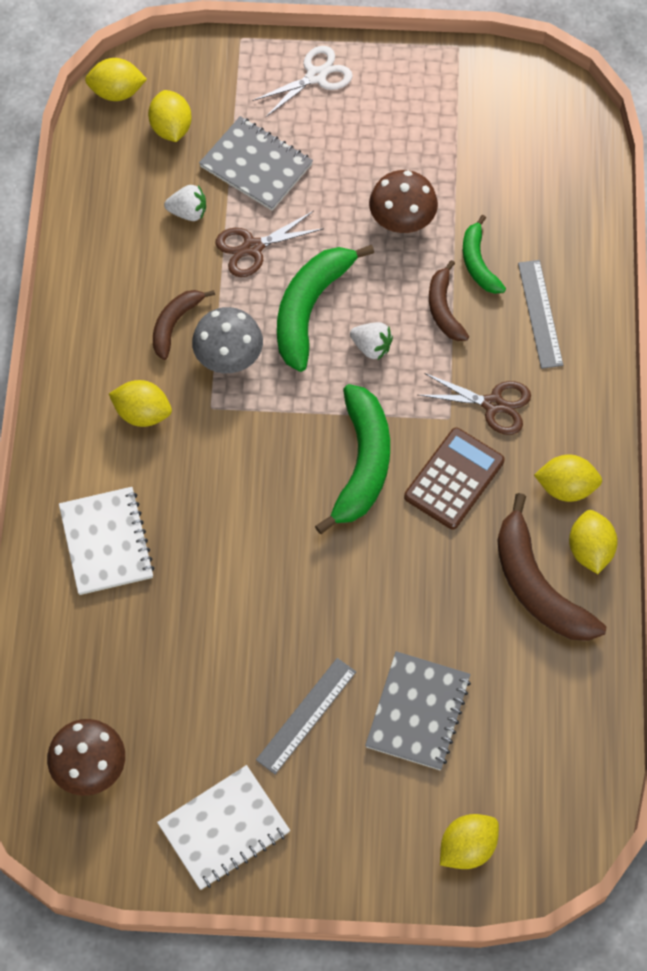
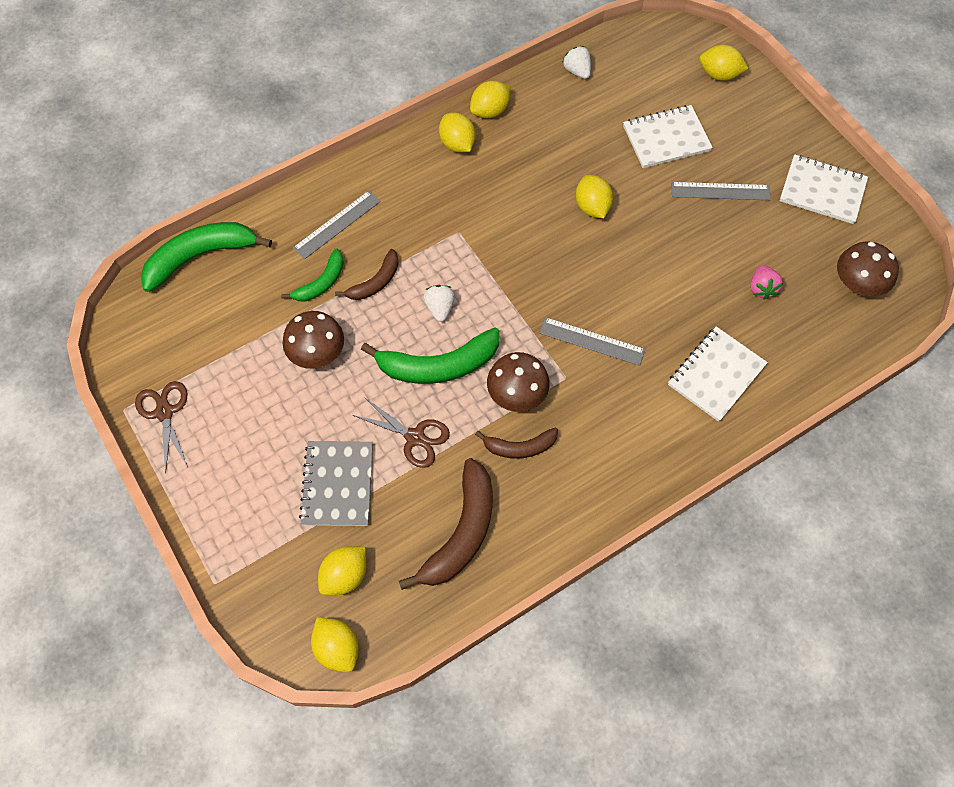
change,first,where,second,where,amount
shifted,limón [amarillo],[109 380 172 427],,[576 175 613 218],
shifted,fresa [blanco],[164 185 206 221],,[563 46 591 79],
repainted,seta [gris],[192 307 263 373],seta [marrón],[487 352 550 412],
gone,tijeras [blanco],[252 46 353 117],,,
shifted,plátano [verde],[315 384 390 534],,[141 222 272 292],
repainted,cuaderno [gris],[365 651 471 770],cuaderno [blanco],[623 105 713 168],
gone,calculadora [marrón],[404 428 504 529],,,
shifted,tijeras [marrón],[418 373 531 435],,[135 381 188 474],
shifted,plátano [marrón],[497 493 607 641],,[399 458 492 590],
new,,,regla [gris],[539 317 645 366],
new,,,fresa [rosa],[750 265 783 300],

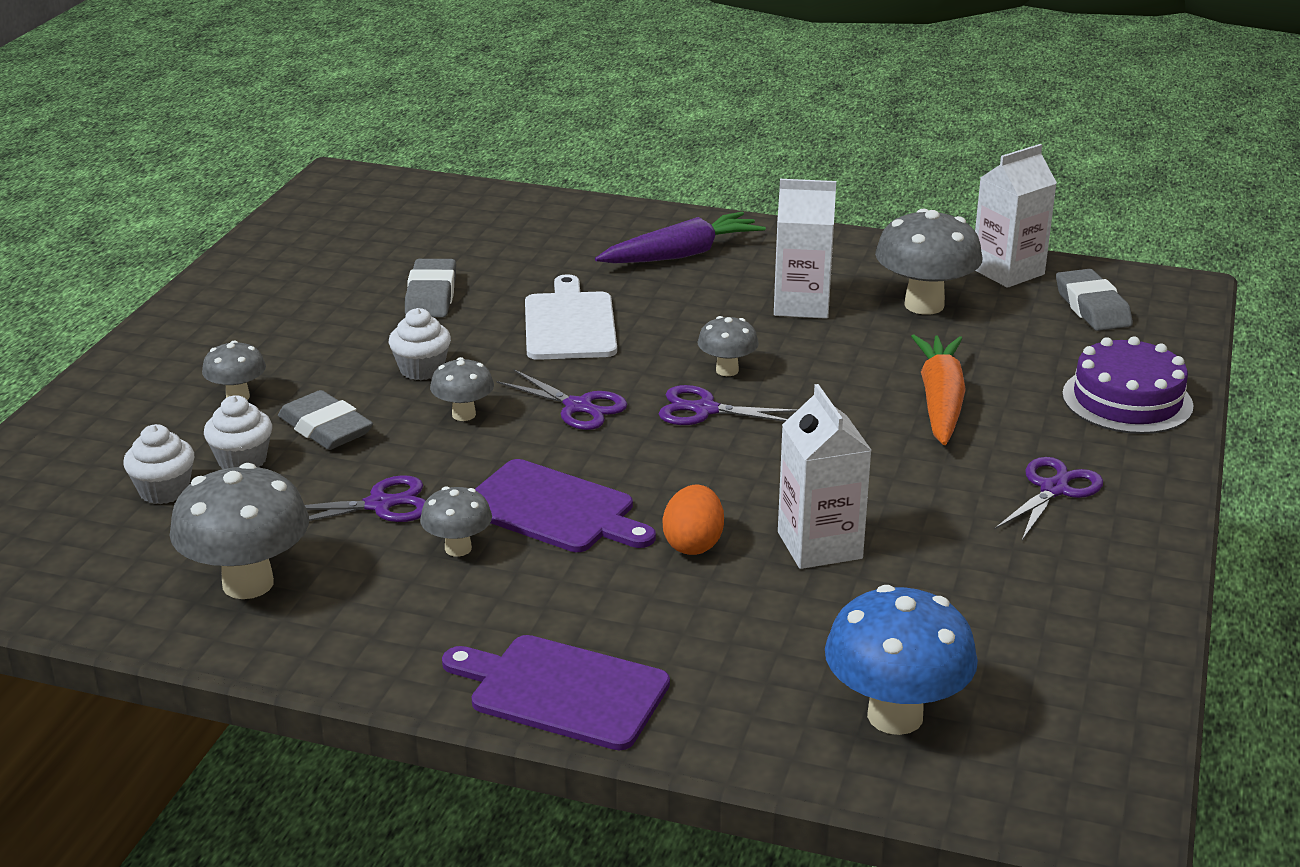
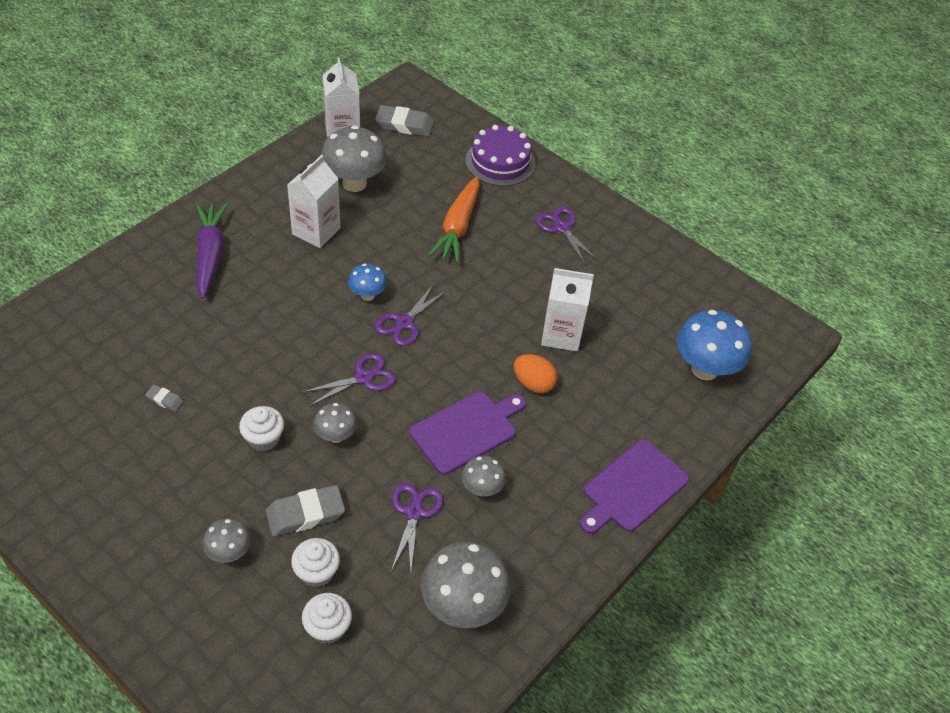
change,first,where,second,where,amount
scaled,goma de borrar [gris],[405 259 456 317],,[145 385 183 412],x0.50
gone,tabla de cortar [blanco],[525 274 617 360],,,
repainted,seta [gris],[698 316 759 376],seta [azul],[348 264 387 301],
rotated,zanahoria [naranja],[911 335 966 445],,[429 176 479 263],105 degrees counterclockwise

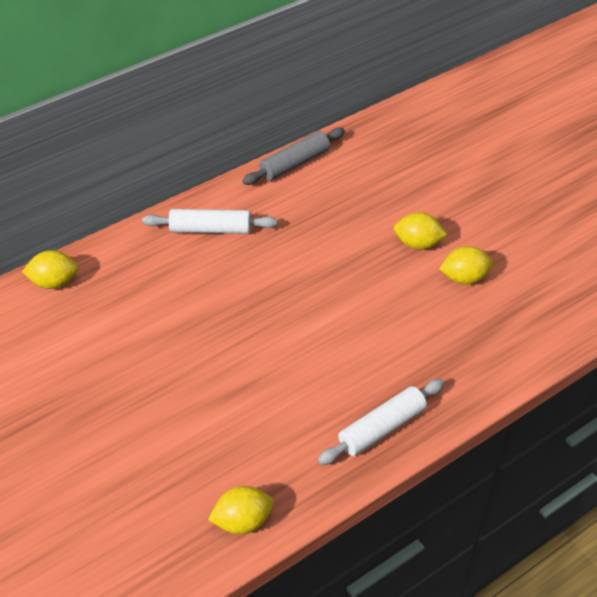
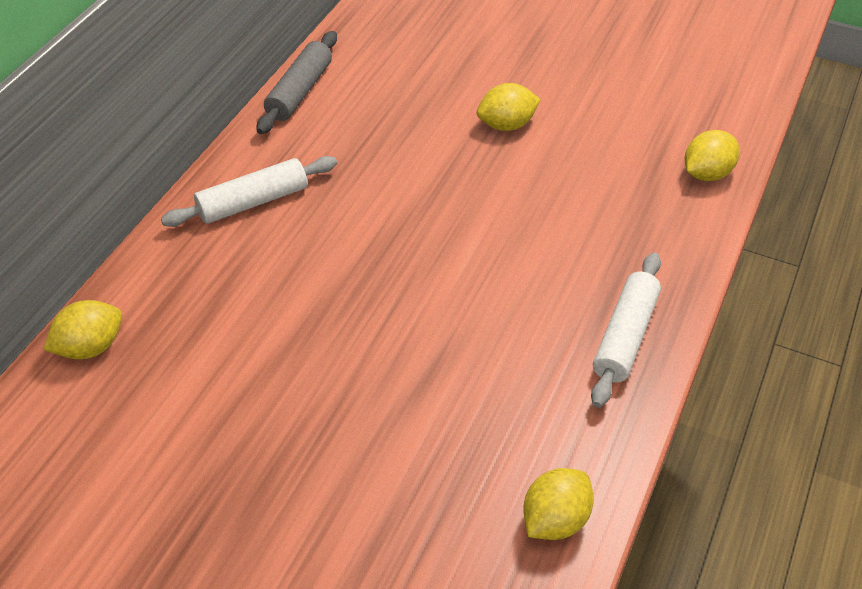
change,first,where,second,where,amount
shifted,limón [amarillo],[439 246 493 285],,[685 130 740 181],

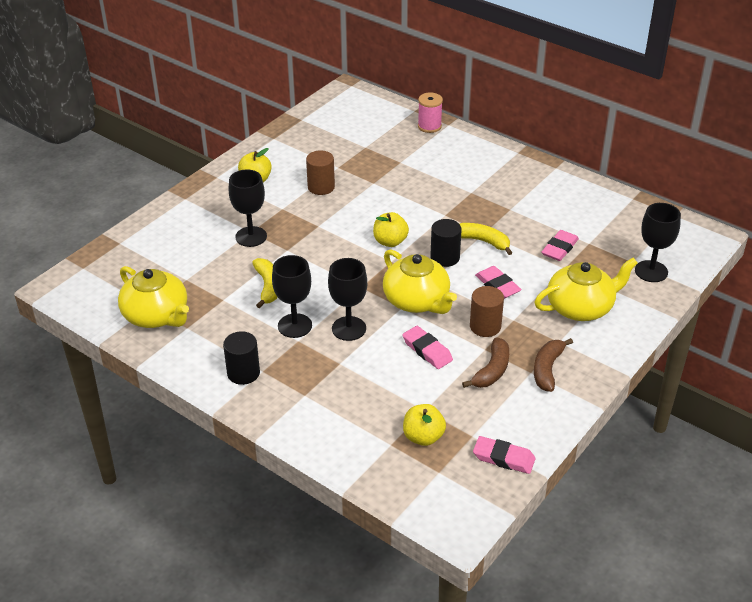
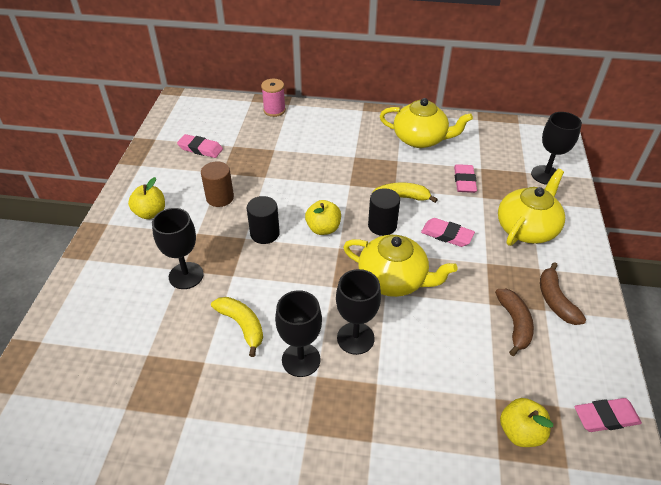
change,first,where,second,where,amount
shifted,tetera [amarillo],[118 266 189 328],,[380 98 473 148],
shifted,cilindro [negro],[223 331 260 385],,[247 196 280 244],
shifted,goma de borrar [rosa],[402 326 453 369],,[177 134 223 158],
gone,cilindro [marrón],[470 286 504 337],,,

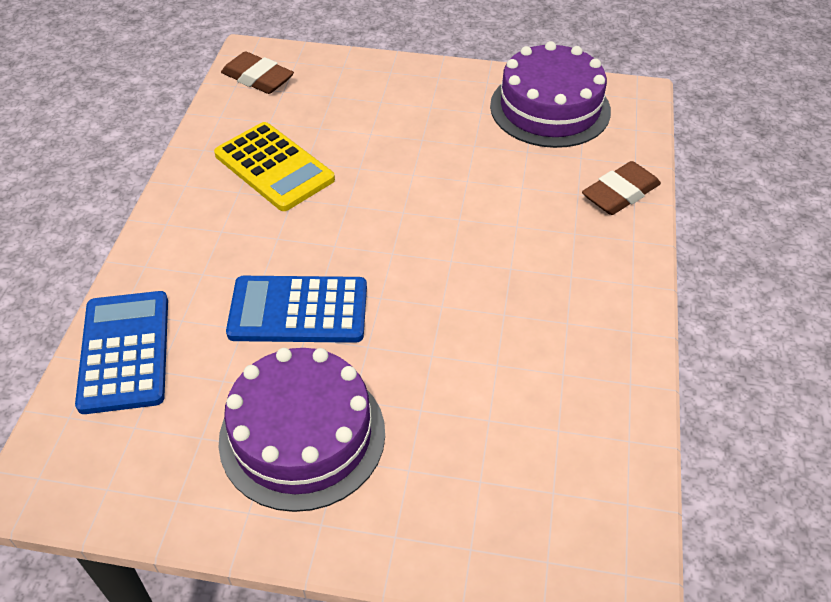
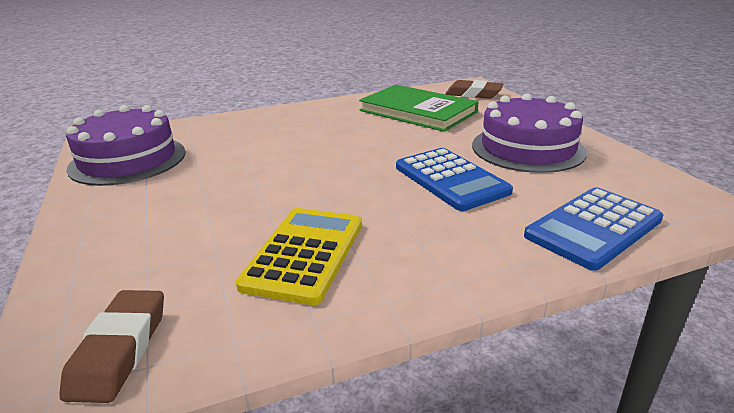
change,first,where,second,where,amount
shifted,goma de borrar [marrón],[582 161 661 215],,[445 80 504 99],
new,,,libro [verde],[359 85 479 132],

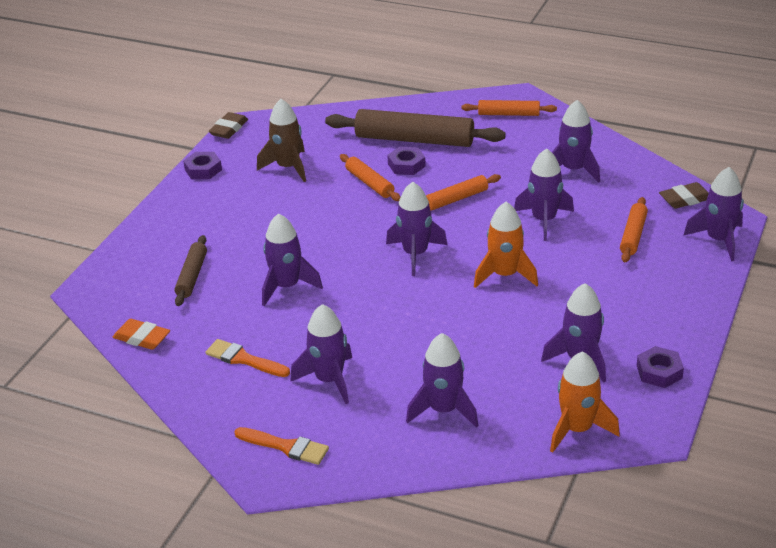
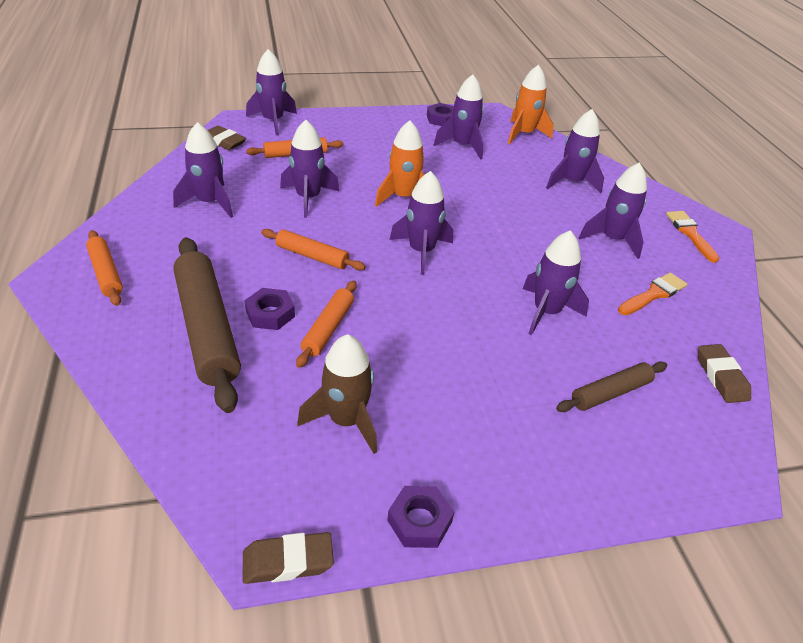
change,first,where,second,where,amount
repainted,goma de borrar [naranja],[113 319 170 350],goma de borrar [marrón],[698 344 751 403],
rotated,pincel [naranja],[205 339 290 377],,[618 273 687 315],120 degrees counterclockwise

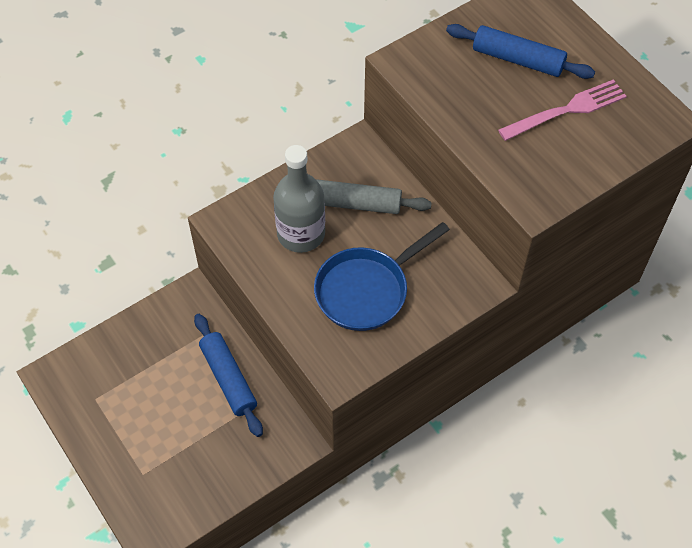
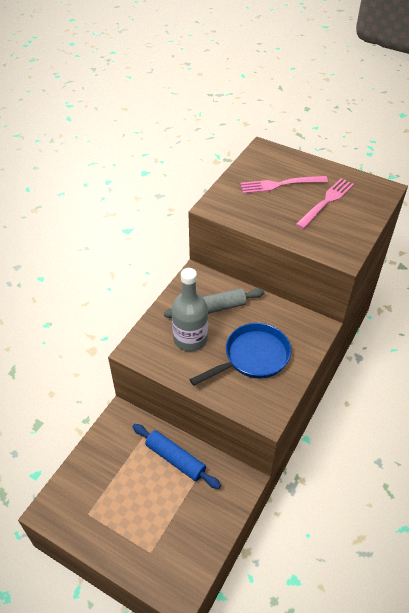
change,first,where,second,where,amount
rotated,sartén [azul],[314 222 450 331],,[190 323 291 386],150 degrees counterclockwise
swapped,rodillo [azul],[446 24 595 79],tenedor [rosa],[240 176 328 194],

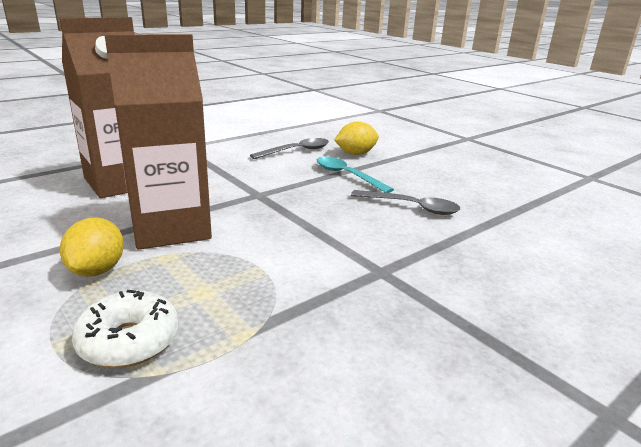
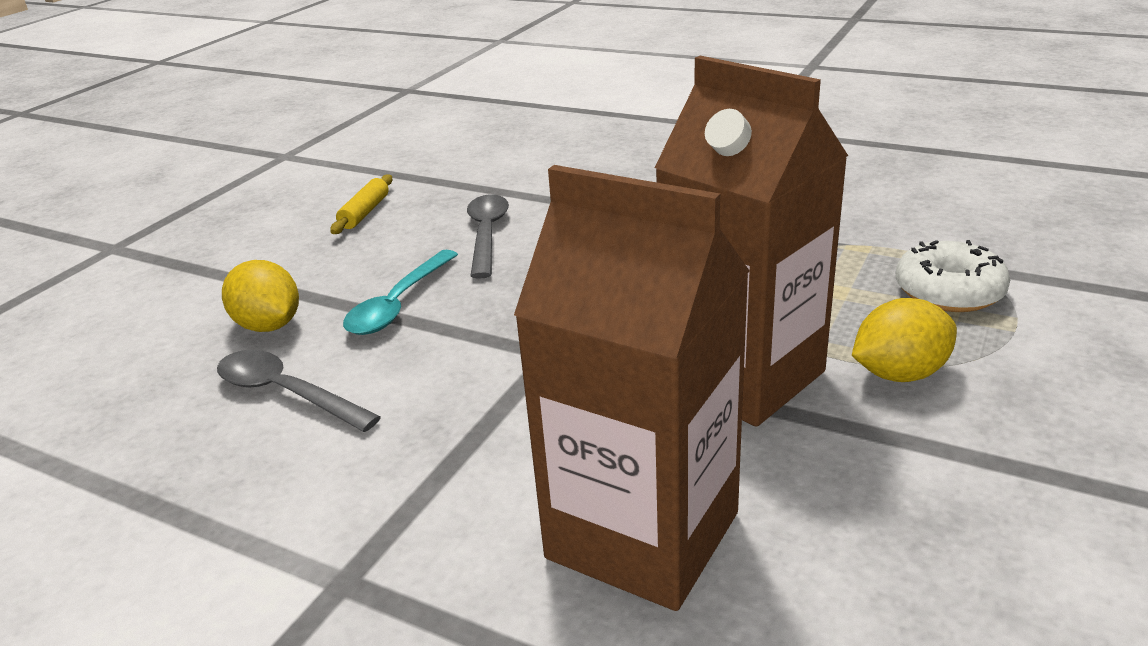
change,first,where,second,where,amount
new,,,rodillo [amarillo],[330 174 392 234],

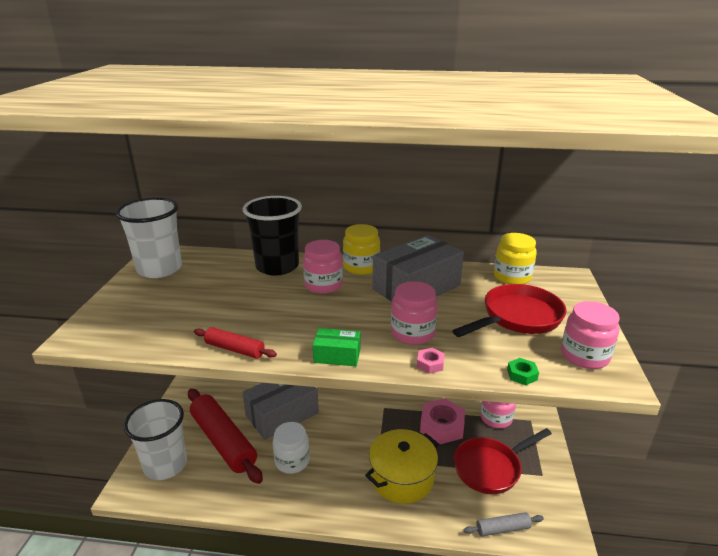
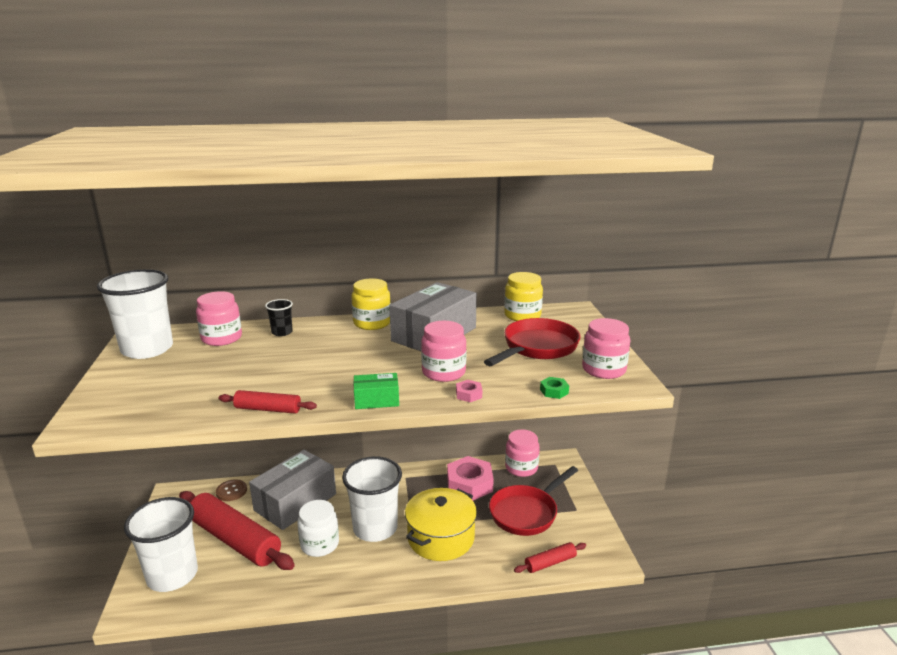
change,first,where,second,where,amount
scaled,vaso [negro],[243 196 302 276],,[265 299 293 336],x0.44
shifted,tarro [rosa],[303 240 343 294],,[196 291 242 346],
repainted,rodillo [gris],[464 512 544 536],rodillo [rojo],[514 542 586 573],
new,,,botón [marrón],[216 479 247 501],
new,,,vaso [blanco],[342 456 402 542],

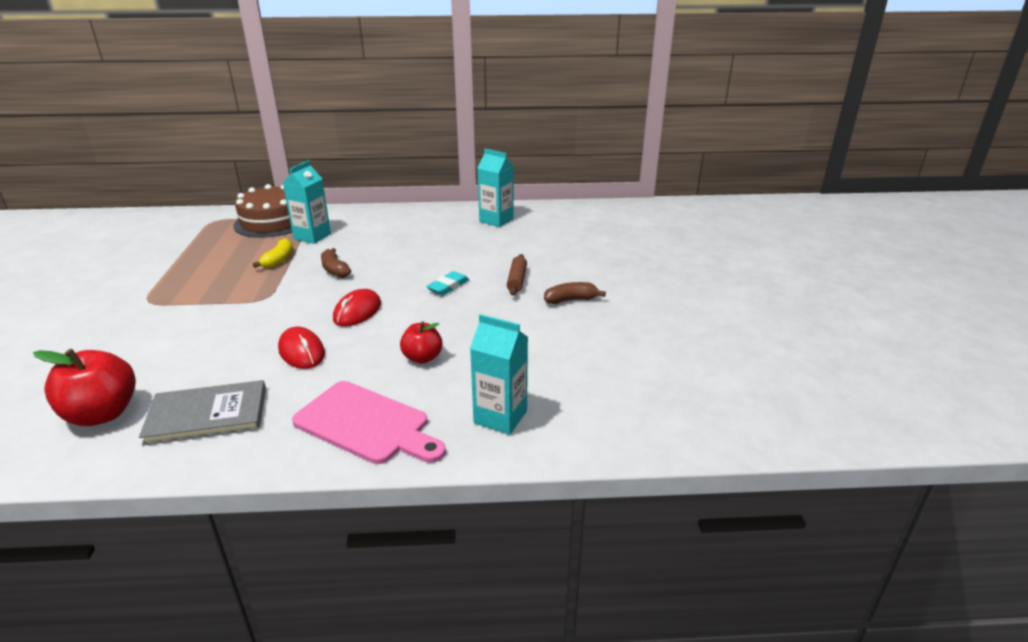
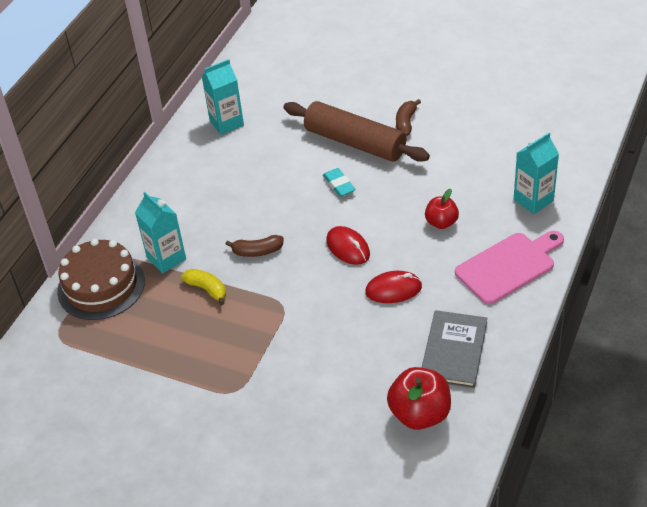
change,first,where,second,where,amount
scaled,rodillo [marrón],[507 254 527 296],,[283 101 430 162],x2.23

